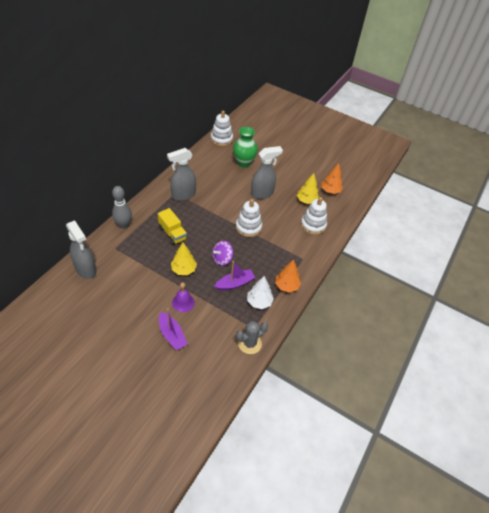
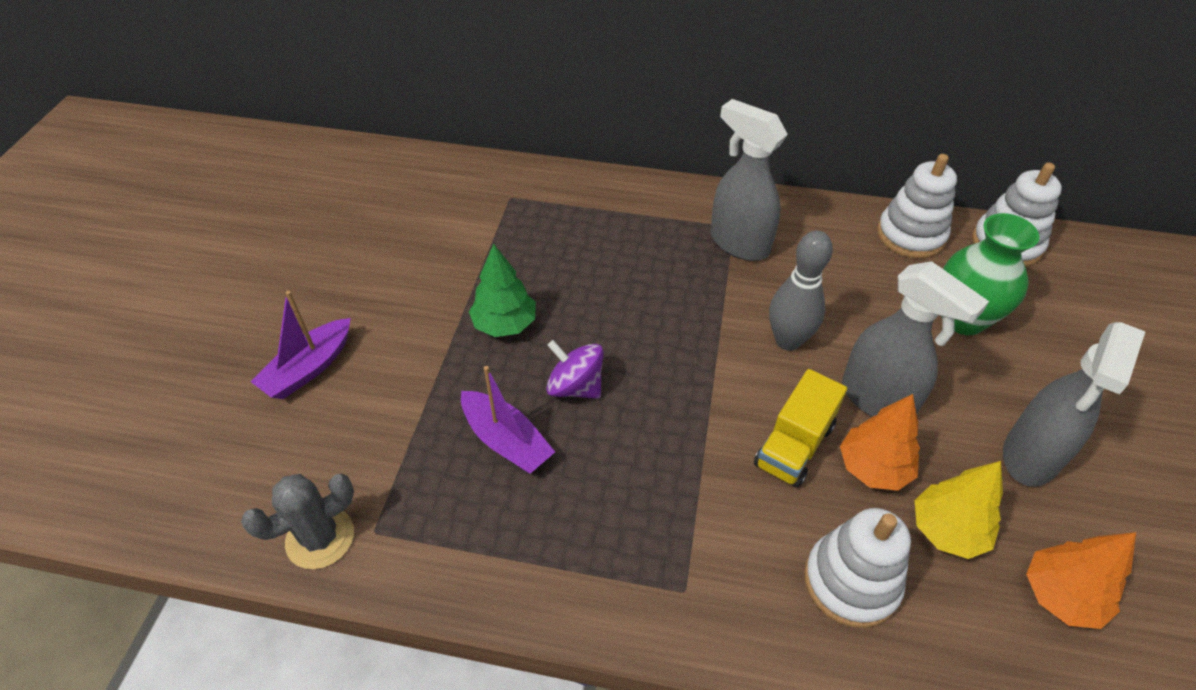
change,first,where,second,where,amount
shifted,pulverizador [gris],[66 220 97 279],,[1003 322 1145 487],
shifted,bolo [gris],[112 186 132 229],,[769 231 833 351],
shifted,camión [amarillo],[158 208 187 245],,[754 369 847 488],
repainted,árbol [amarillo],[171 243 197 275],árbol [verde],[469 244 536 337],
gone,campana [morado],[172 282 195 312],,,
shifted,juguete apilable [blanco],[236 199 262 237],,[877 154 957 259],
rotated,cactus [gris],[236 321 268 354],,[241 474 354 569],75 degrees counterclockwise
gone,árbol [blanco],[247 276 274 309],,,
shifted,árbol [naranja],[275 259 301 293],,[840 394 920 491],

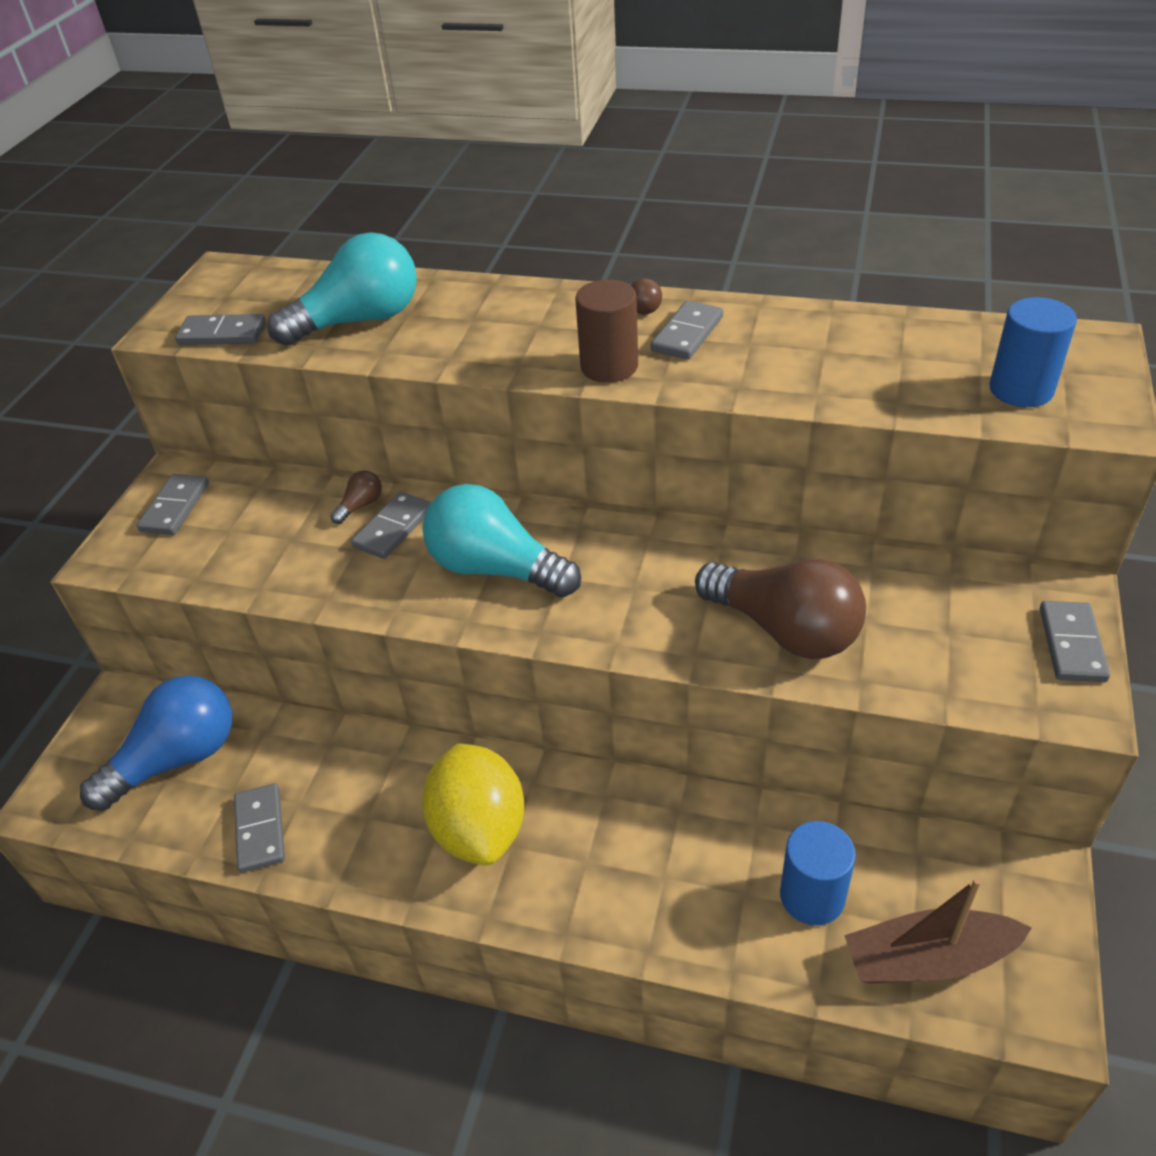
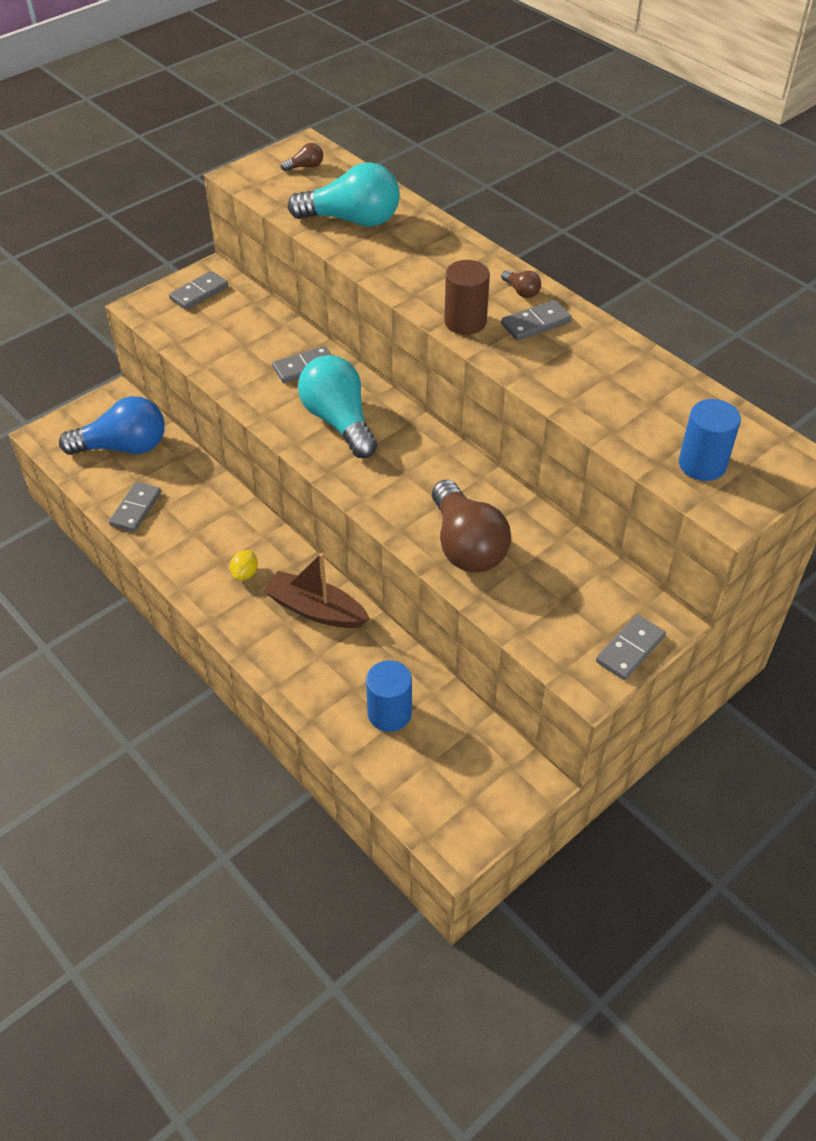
change,first,where,second,where,amount
gone,ficha de dominó [gris],[175 314 266 345],,,
shifted,bombilla [marrón],[330 470 382 524],,[281 143 323 171],
scaled,limón [amarillo],[422 743 524 866],,[230 550 258 580],x0.41
shifted,barco [marrón],[844 878 1032 983],,[264 553 370 628],

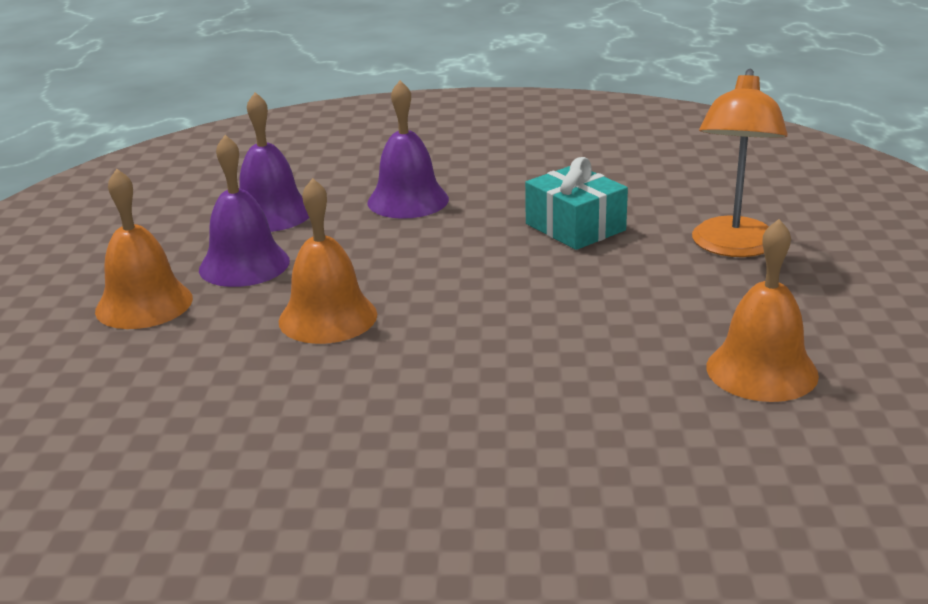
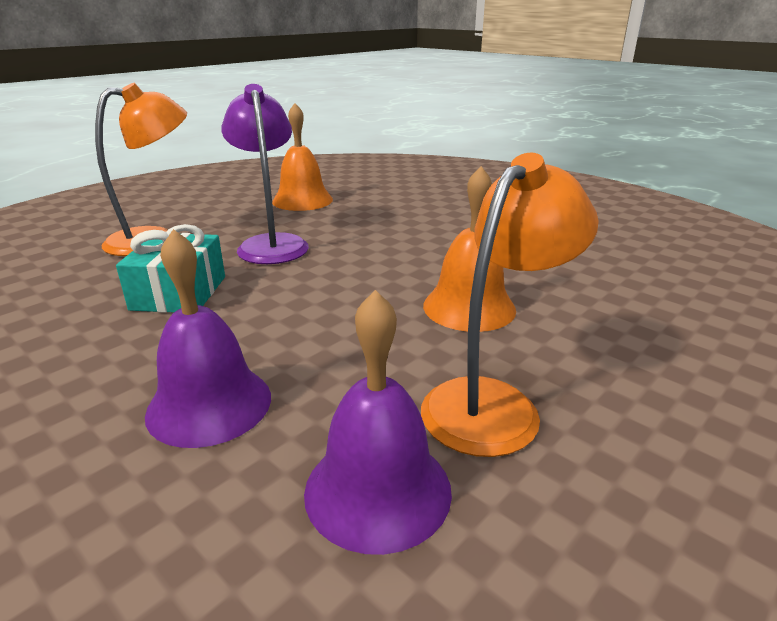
change,first,where,second,where,amount
gone,campana [naranja],[95 169 193 329],,,
swapped,campana [morado],[199 135 290 287],lámpara [naranja],[421 153 599 457],
new,,,lámpara [morado],[221 84 309 264],

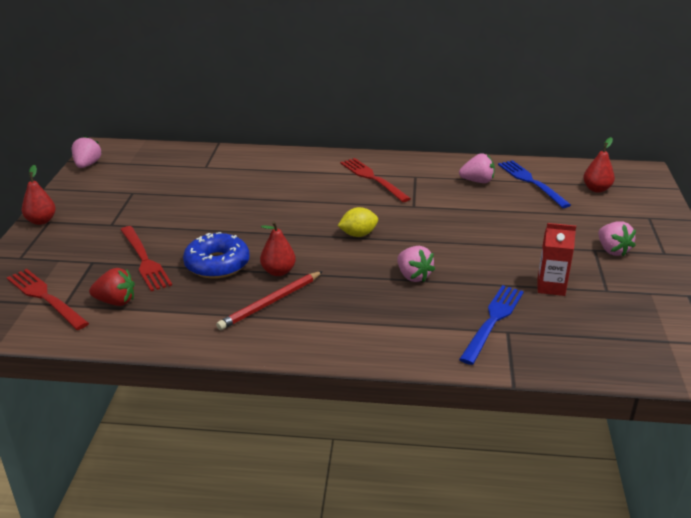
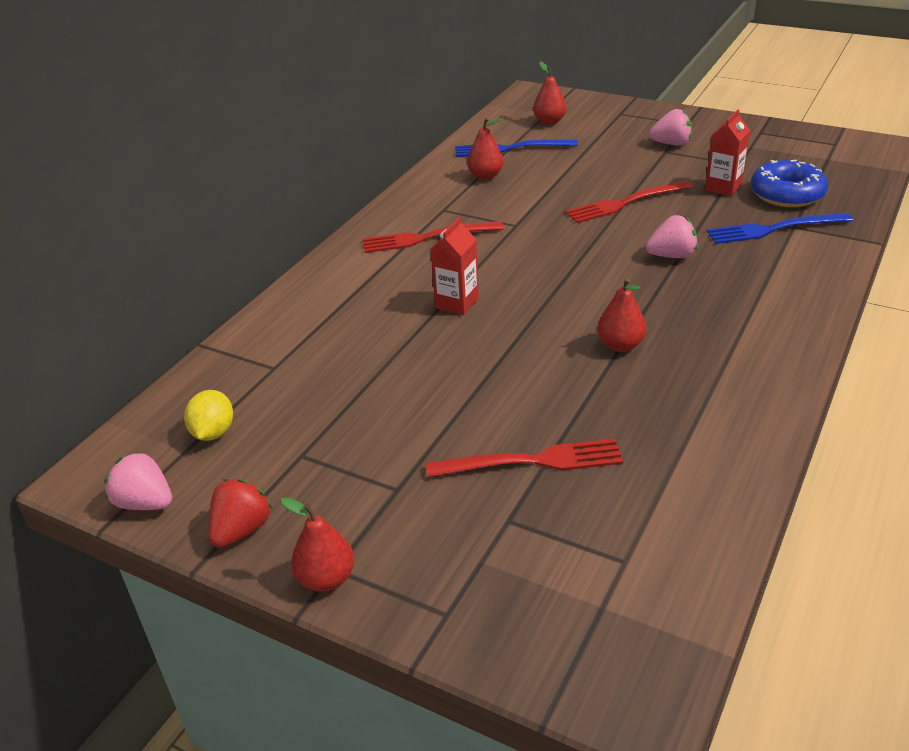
change,first,where,second,where,amount
shifted,tenedor [rojo],[7 269 89 330],,[565 180 693 223],
shifted,fresa [rojo],[89 268 135 306],,[208 479 273 548],
shifted,rosquilla [azul],[183 232 249 279],,[751 160 828 207],
gone,lápiz [rojo],[216 271 323 330],,,
shifted,limón [amarillo],[338 207 378 237],,[184 390 233 441],
swapped,fresa [rosa],[459 153 495 183],pera [rojo],[467 118 503 180],
rotated,tenedor [azul],[459 285 524 365],,[706 213 853 244],60 degrees counterclockwise
new,,,cartón de leche [rojo],[430 217 479 315],

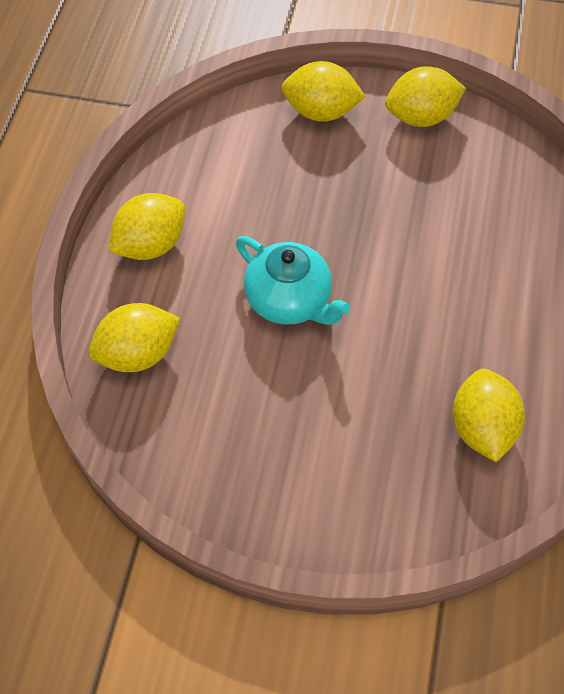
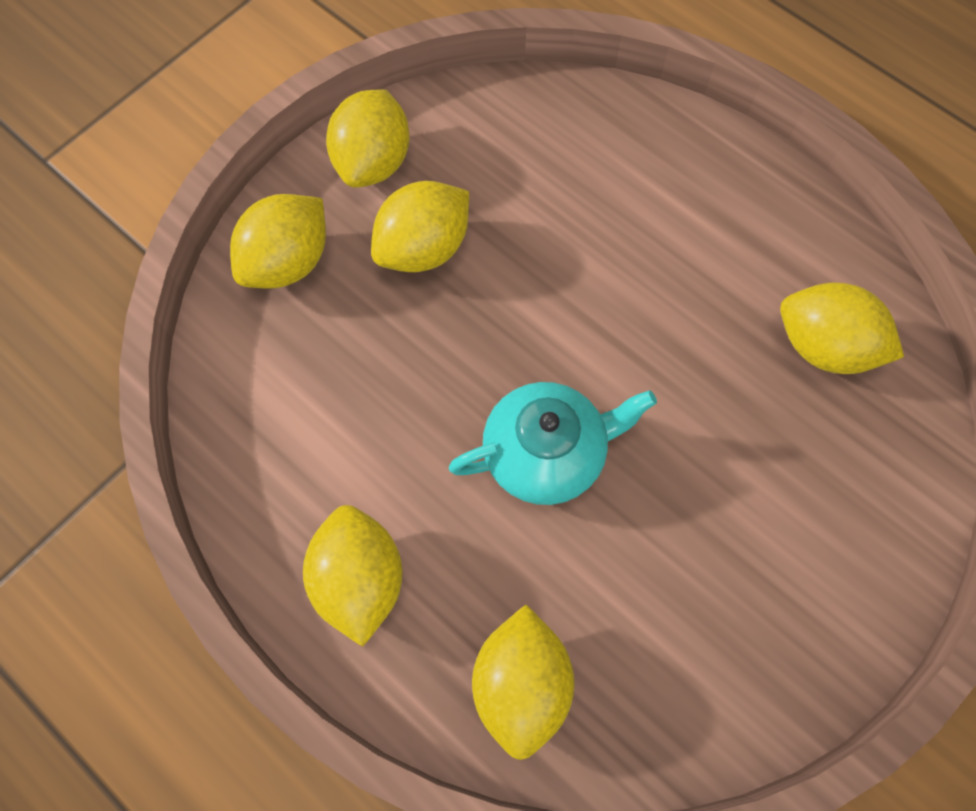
change,first,where,second,where,amount
new,,,limón [amarillo],[371 181 469 272],

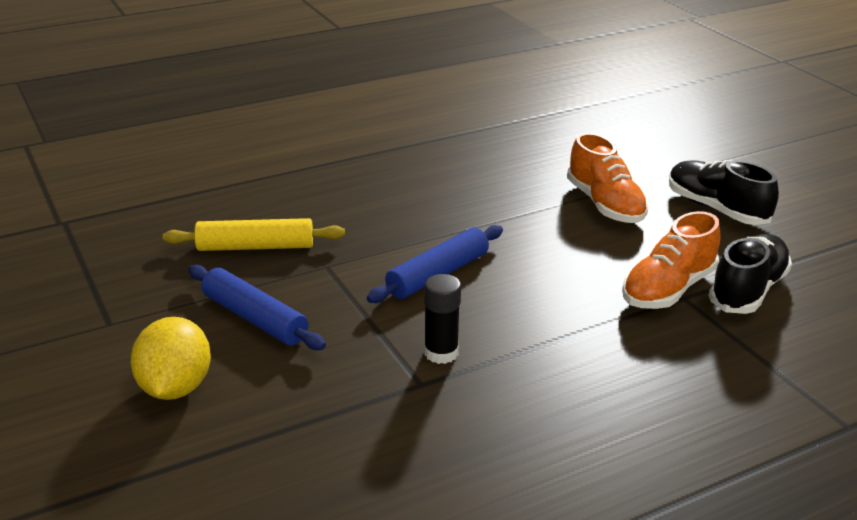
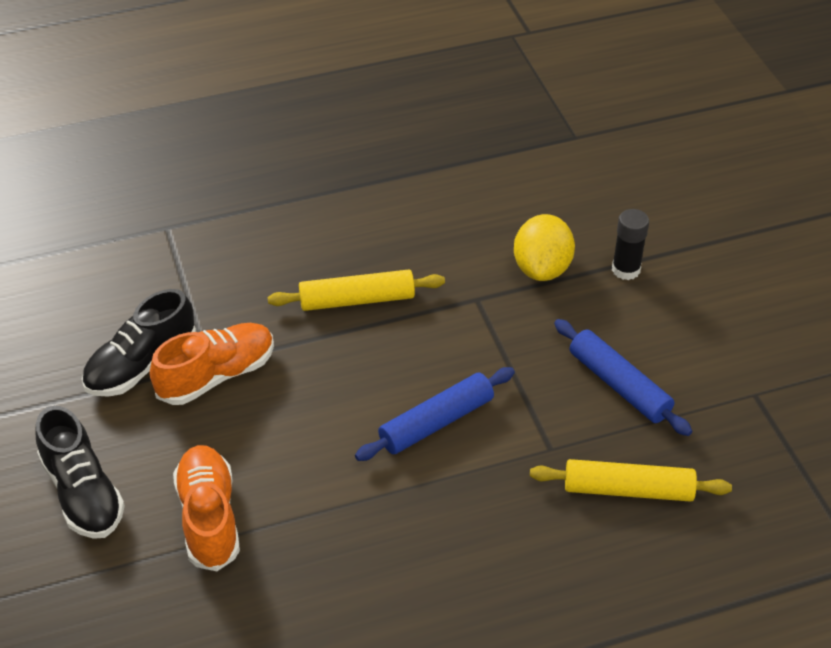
change,first,where,second,where,amount
shifted,limón [amarillo],[131 317 211 400],,[514 214 575 281],
shifted,barra de pegamento [negro],[424 274 461 364],,[612 209 649 280],
new,,,rodillo [amarillo],[268 269 445 311],

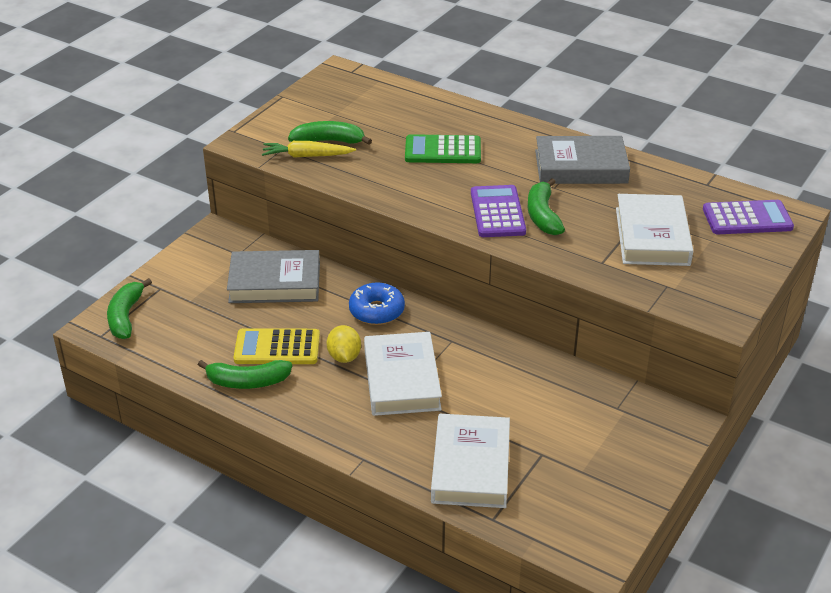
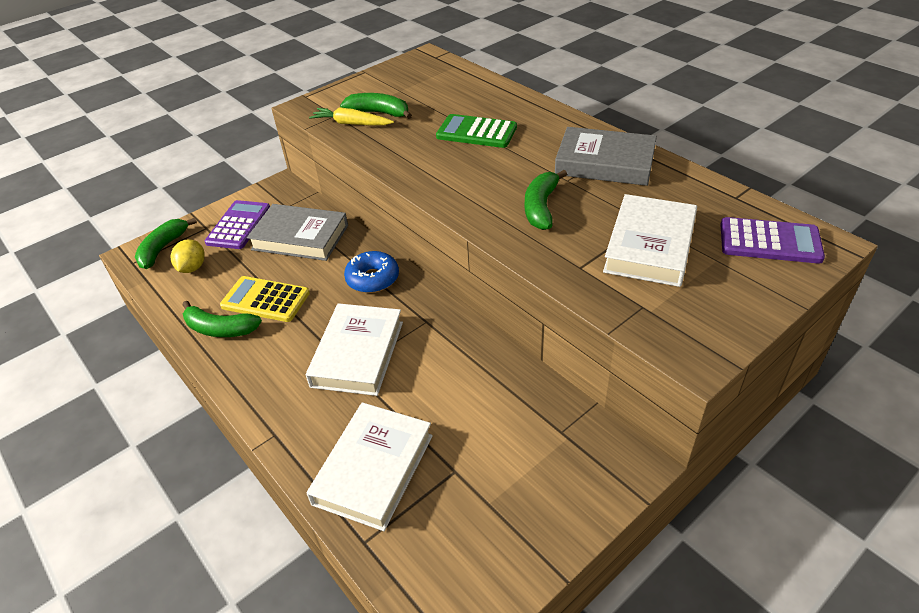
change,first,where,second,where,amount
shifted,limón [amarillo],[326 325 361 363],,[171 239 205 273],
shifted,calculadora [morado],[471 185 526 237],,[205 200 270 249],

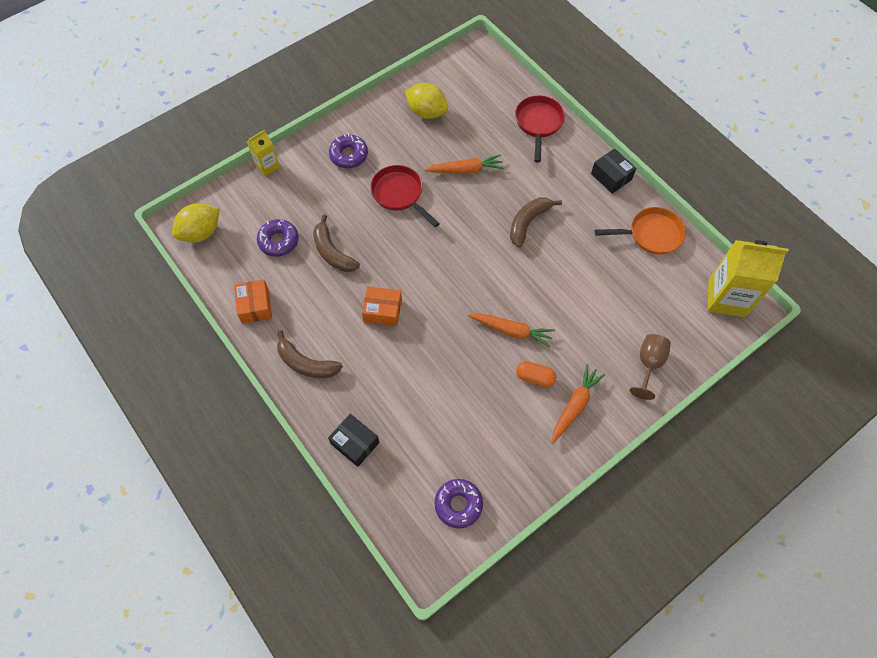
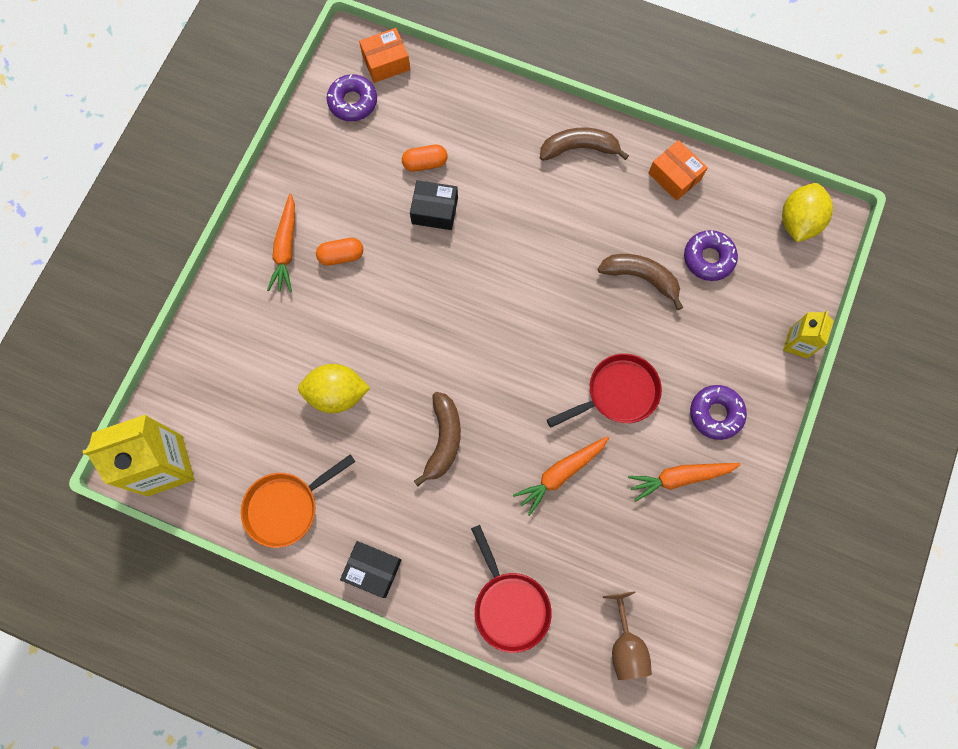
change,first,where,second,where,amount
shifted,caja [negro],[328 414 380 467],,[410 180 458 230],
shifted,caja [naranja],[362 286 402 326],,[359 28 410 83],
rotated,sartén [rojo],[370 165 440 227],,[547 353 662 428],45 degrees counterclockwise
shifted,limón [amarillo],[405 83 448 119],,[298 364 370 413],
shifted,zanahoria [naranja],[468 313 555 348],,[628 463 741 502],
shifted,copa [marrón],[629 334 671 400],,[603 591 652 680],
new,,,cápsula [naranja],[402 145 448 172],

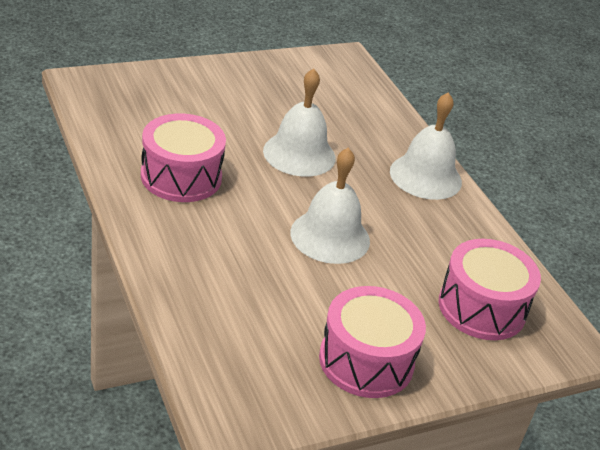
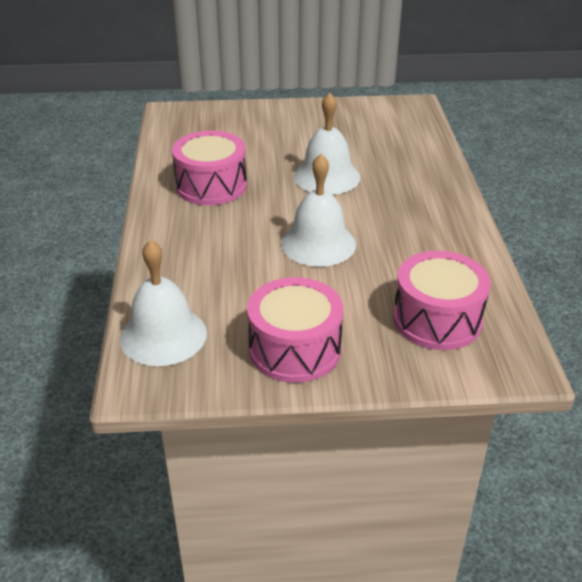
change,first,where,second,where,amount
shifted,campana [blanco],[390 92 462 200],,[120 240 207 366],

